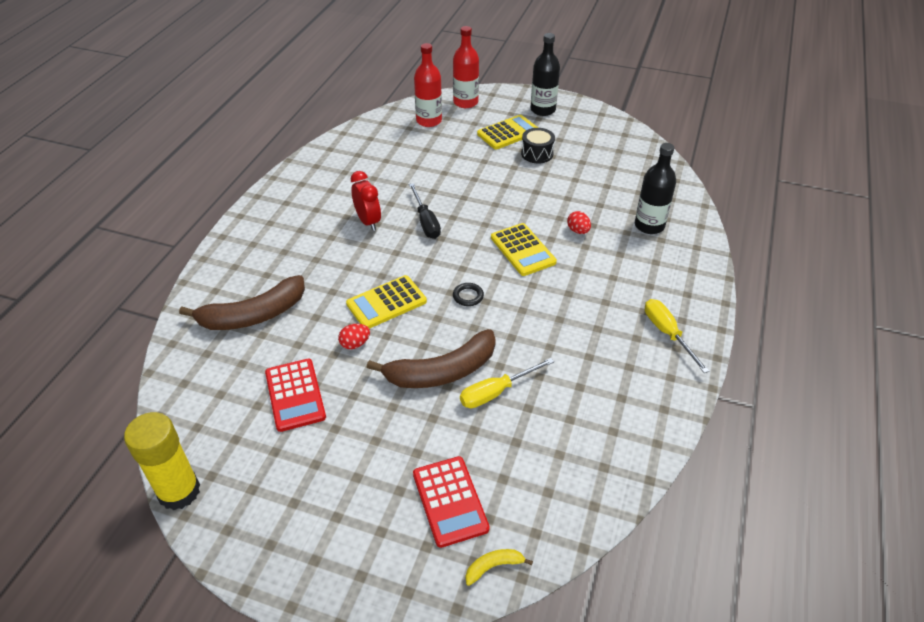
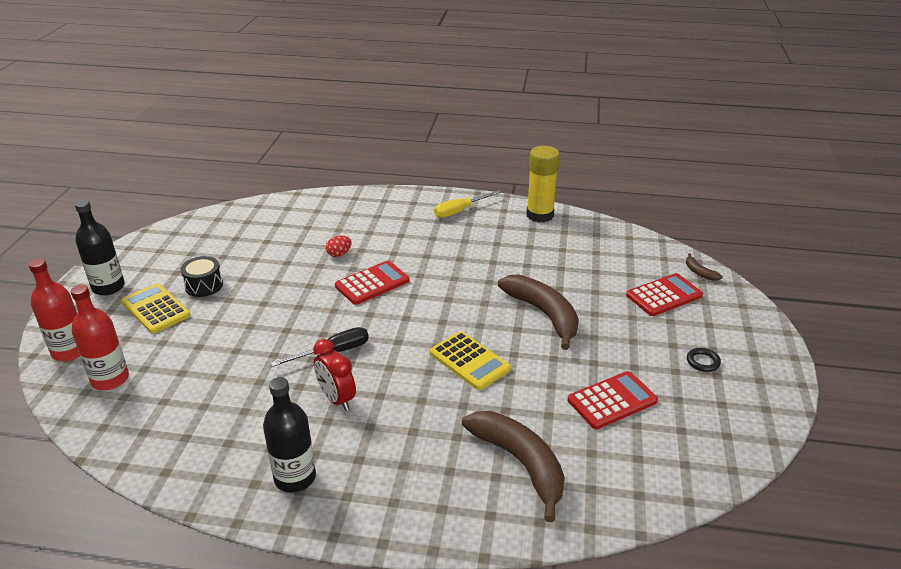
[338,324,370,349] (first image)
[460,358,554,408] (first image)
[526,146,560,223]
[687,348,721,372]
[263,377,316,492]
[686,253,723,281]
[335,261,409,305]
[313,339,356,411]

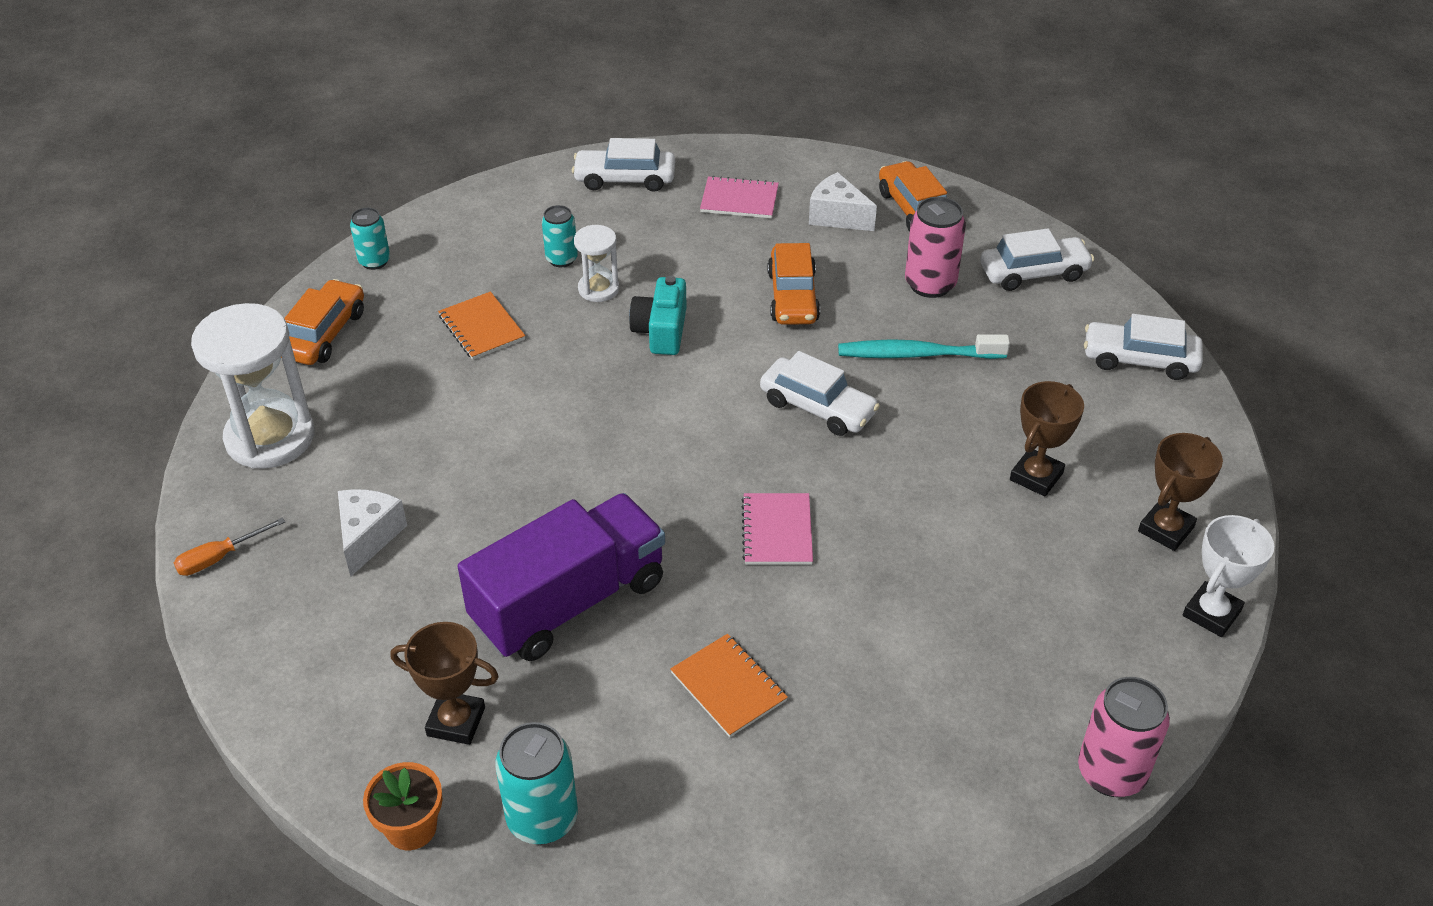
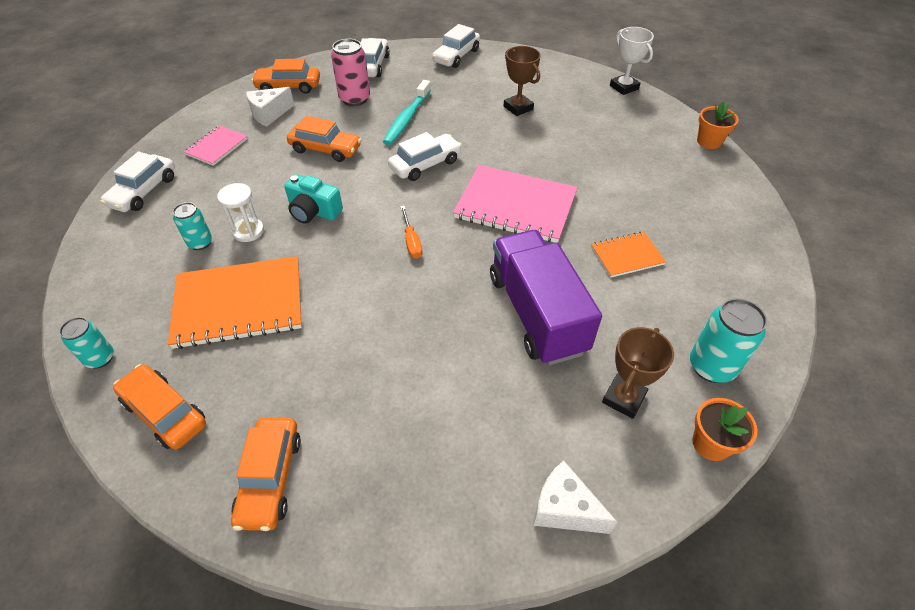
[1138,433,1223,551] (first image)
[400,206,423,259]
[534,461,617,534]
[231,418,301,531]
[697,102,739,149]
[168,256,302,349]
[453,165,578,243]

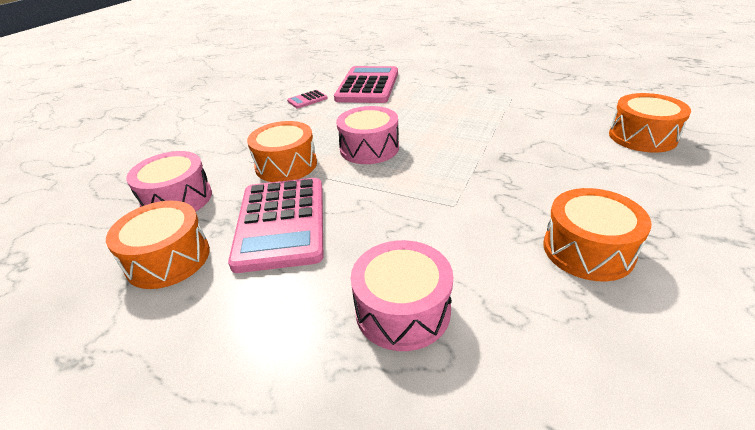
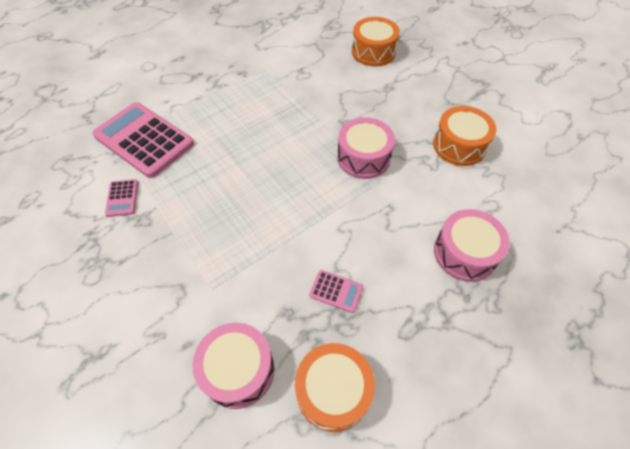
[247,121,317,182] (first image)
[337,117,395,179]
[309,270,363,313]

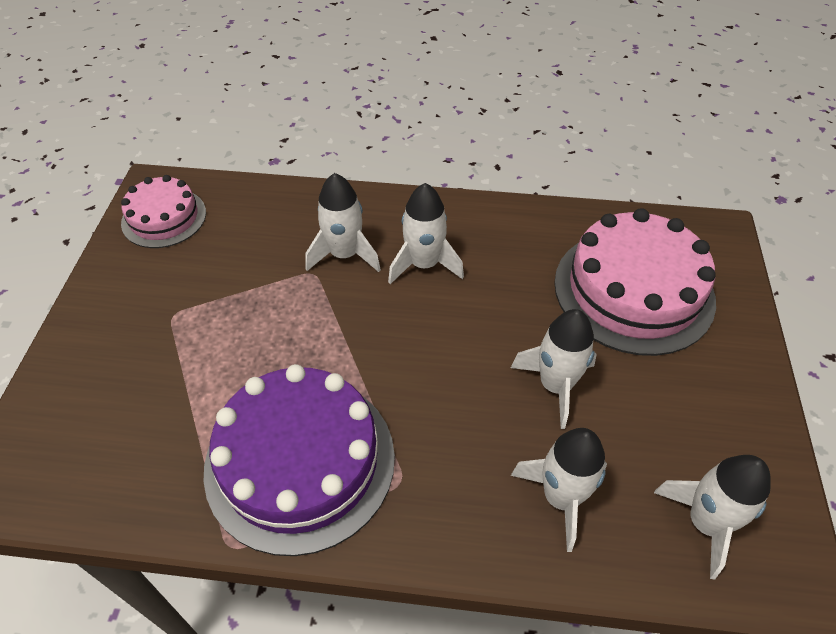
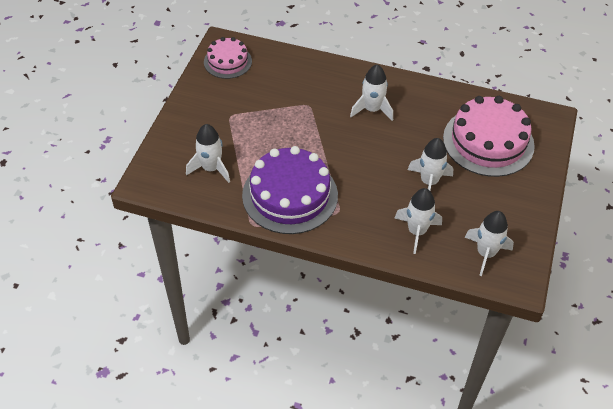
[186,124,230,183]

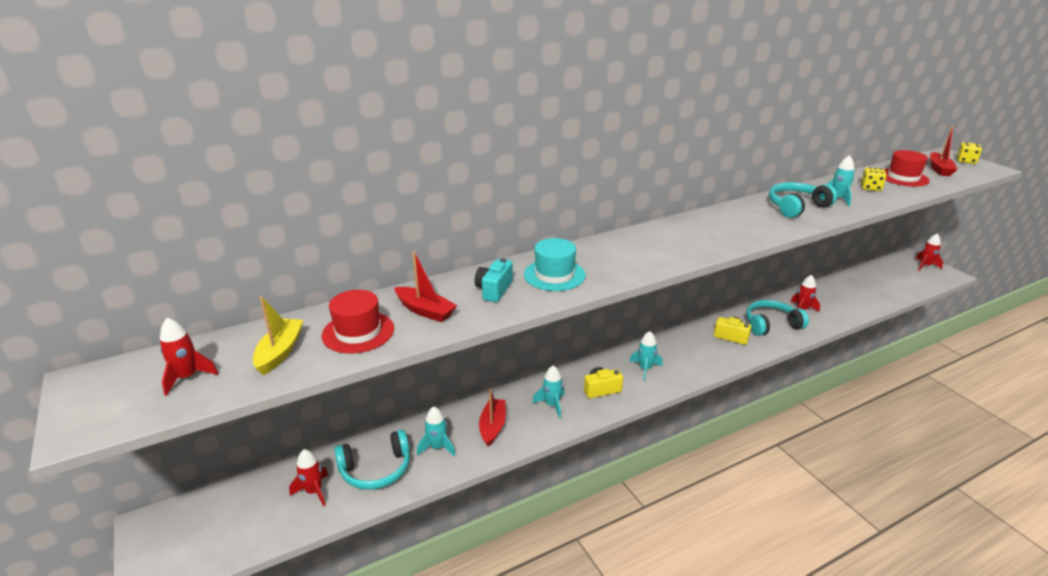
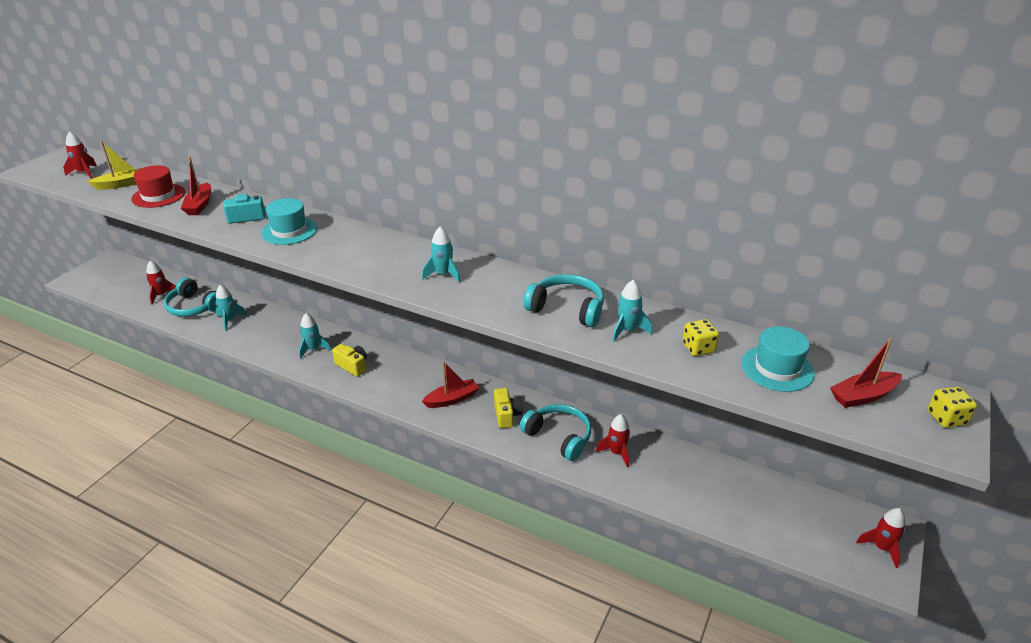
[422,361,479,408]
[422,227,460,283]
[742,326,815,392]

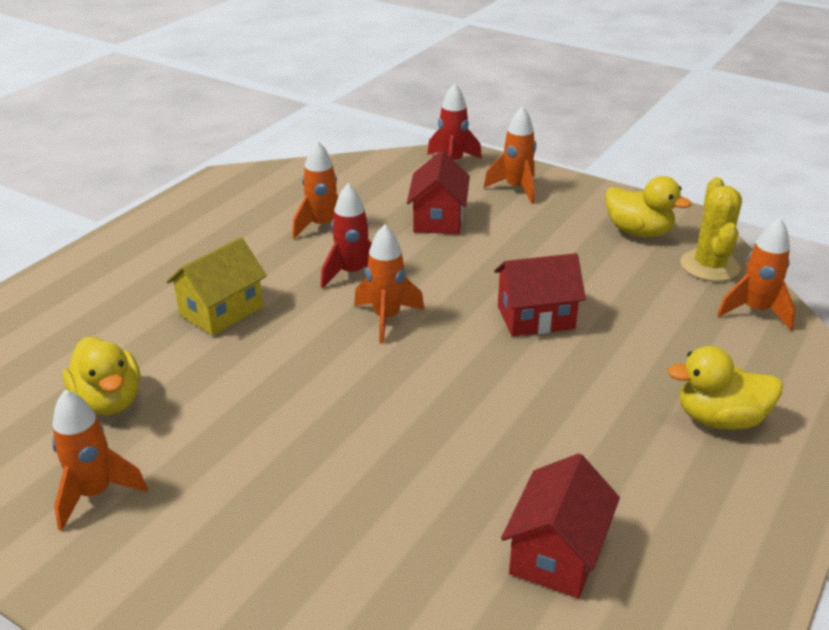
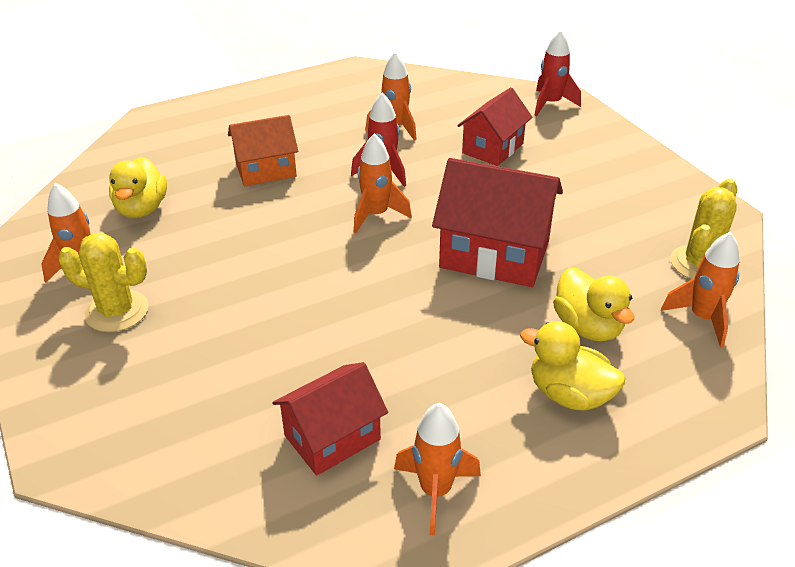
[58,233,149,332]
[394,403,481,535]
[553,267,634,342]
[228,115,298,186]
[432,158,563,287]

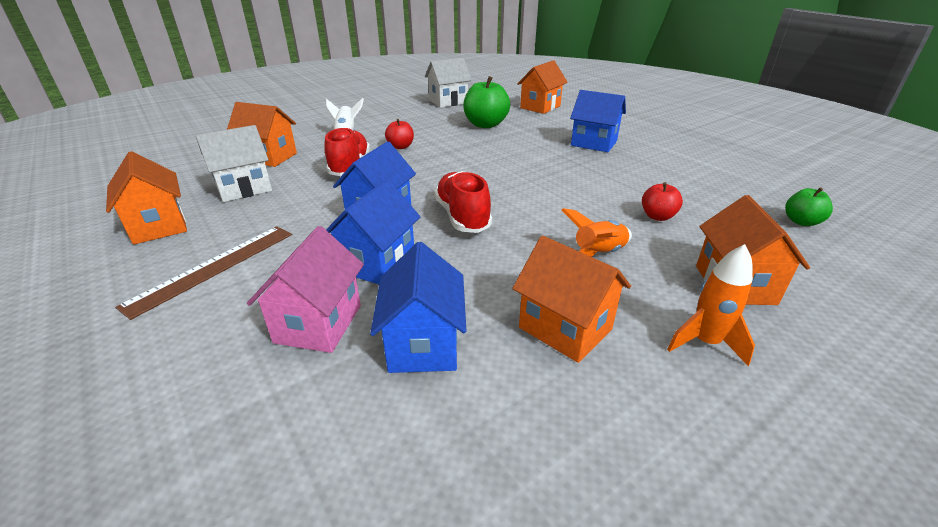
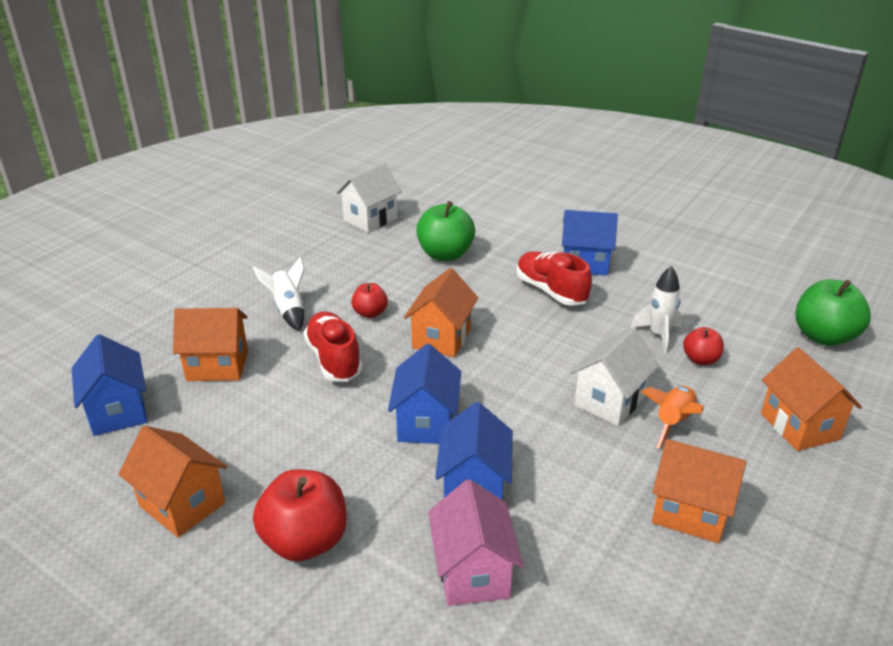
[667,244,755,366] (first image)
[630,266,682,353]
[570,327,659,426]
[72,334,147,436]
[517,251,592,306]
[404,268,478,357]
[253,469,347,561]
[795,279,871,346]

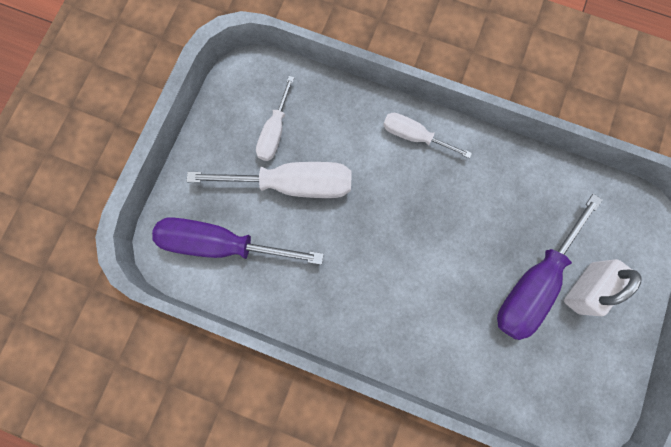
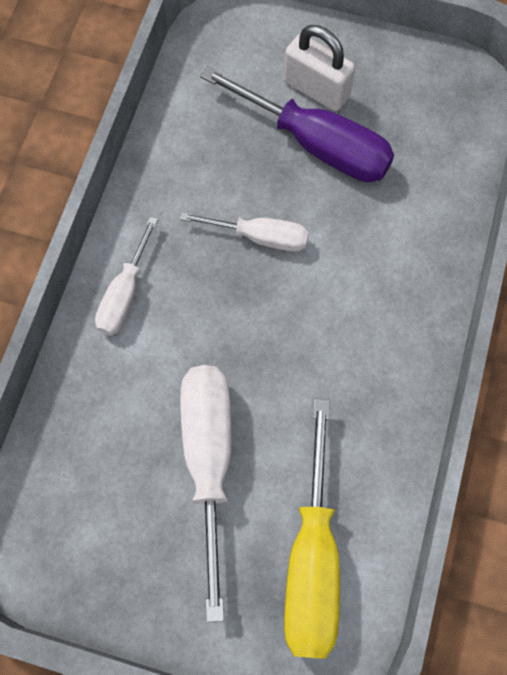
[180,212,309,252]
[284,398,340,659]

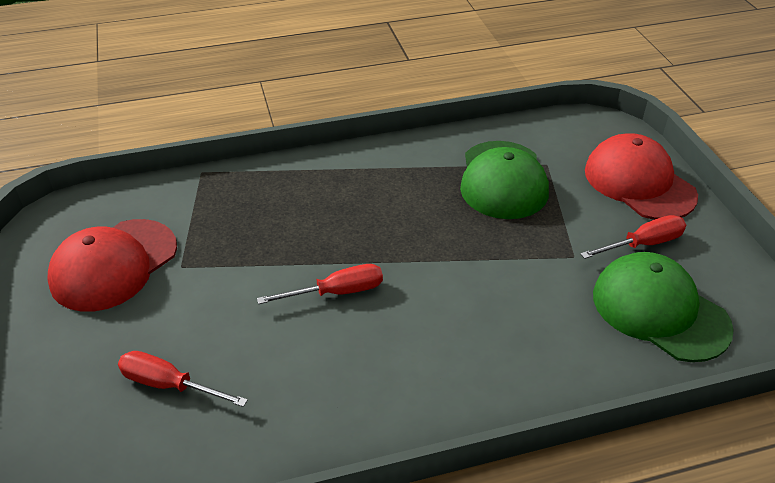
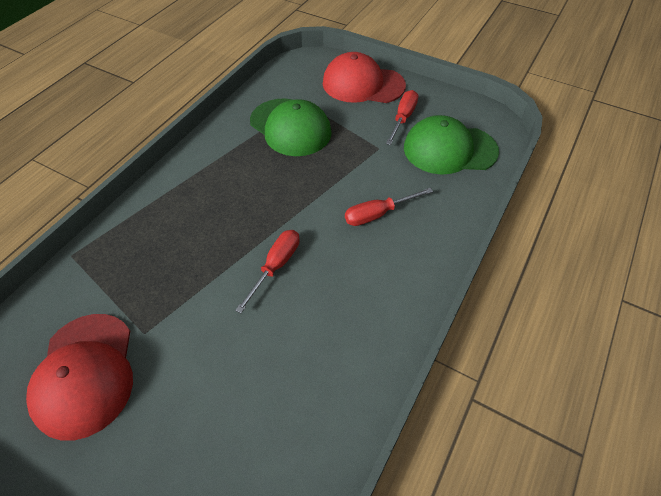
[345,188,433,226]

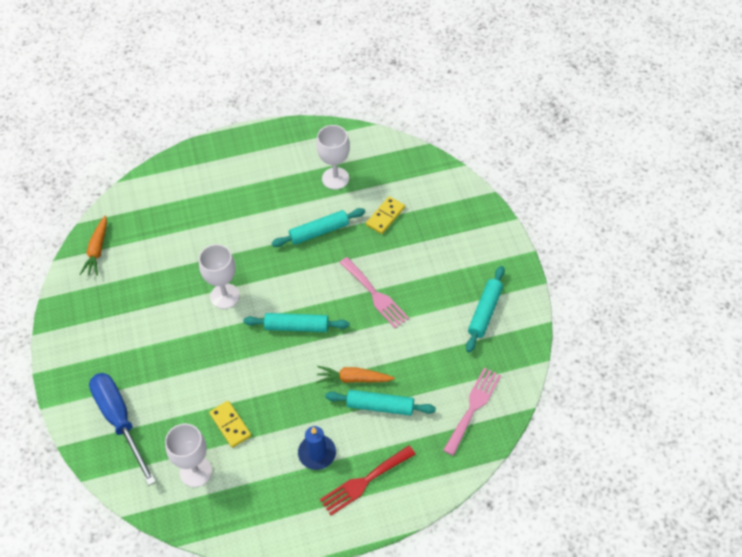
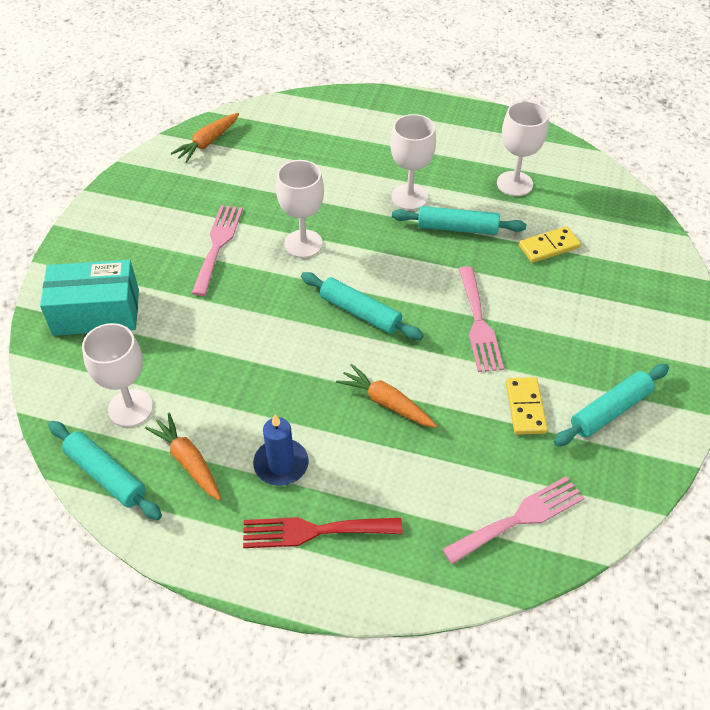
[145,413,221,501]
[192,205,243,296]
[390,114,436,210]
[506,377,548,435]
[49,421,162,520]
[40,260,139,336]

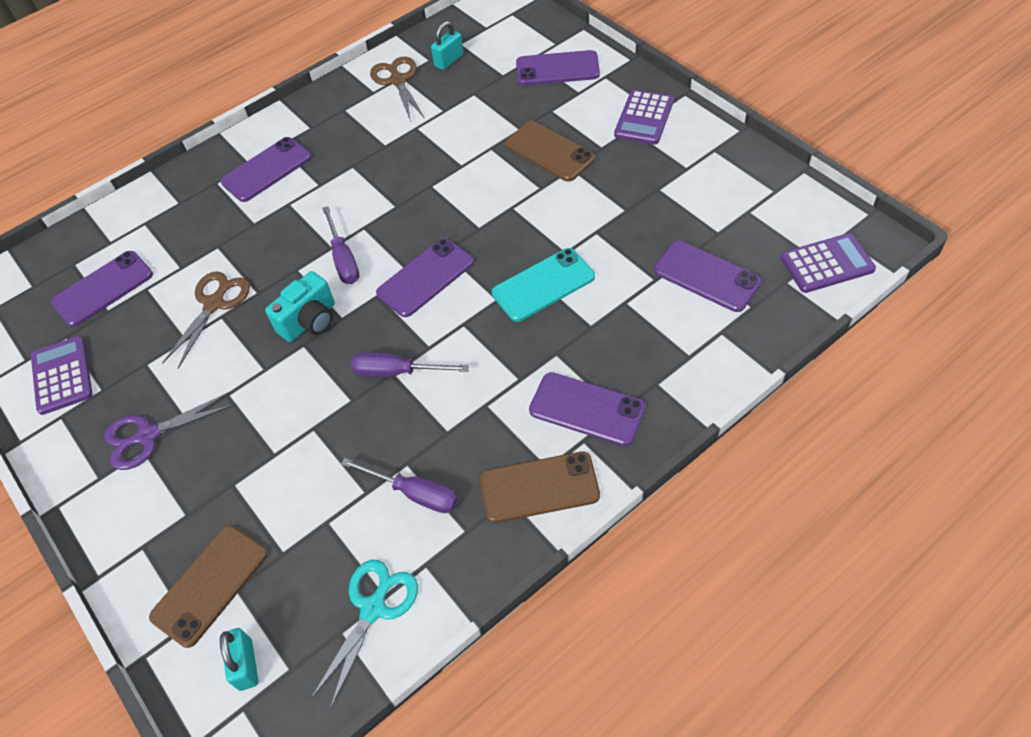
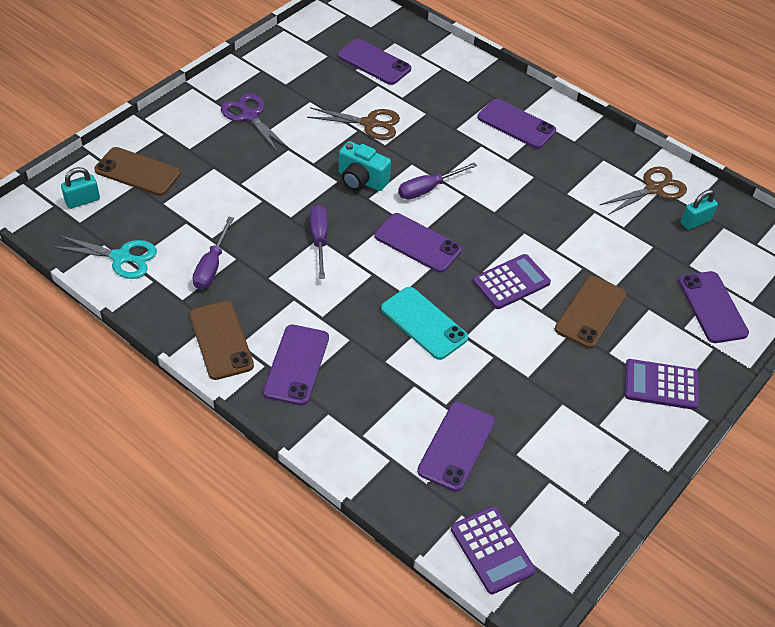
[473,254,551,309]
[681,189,718,230]

